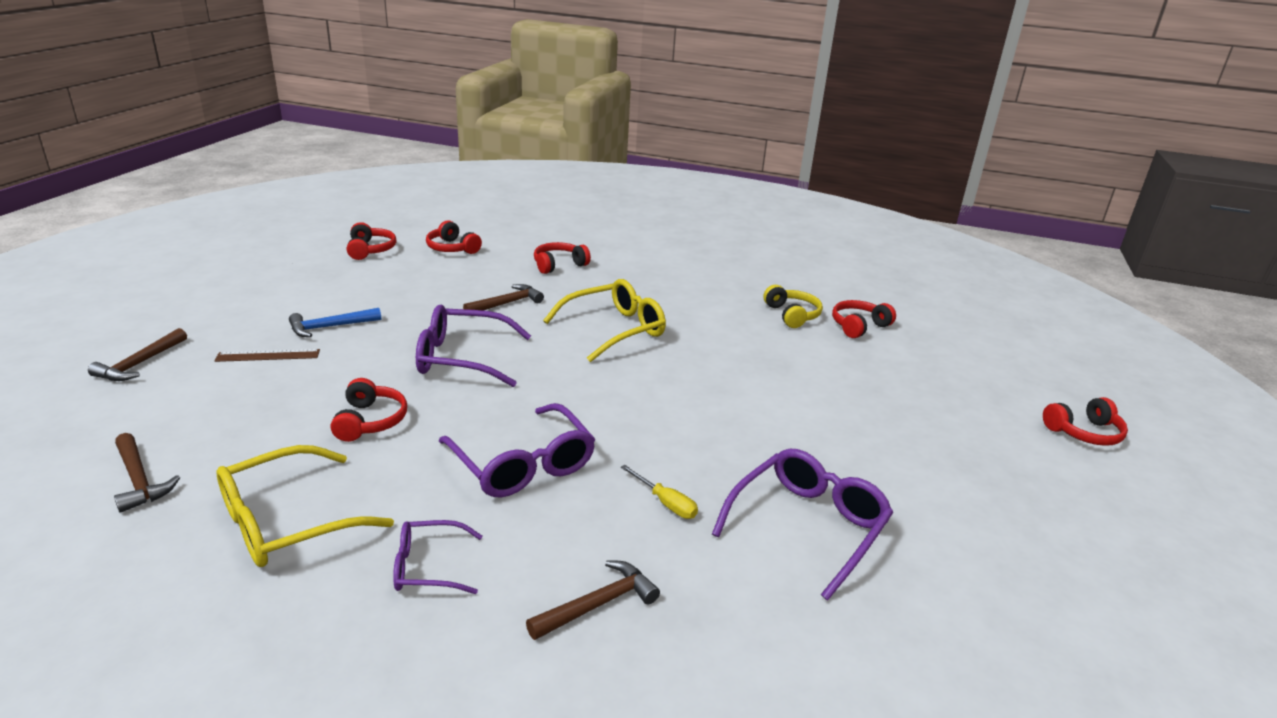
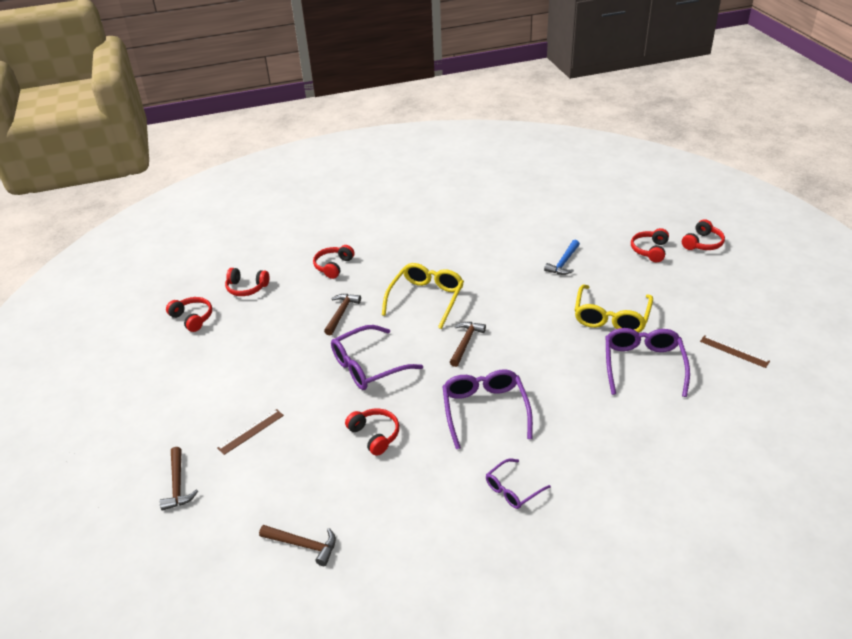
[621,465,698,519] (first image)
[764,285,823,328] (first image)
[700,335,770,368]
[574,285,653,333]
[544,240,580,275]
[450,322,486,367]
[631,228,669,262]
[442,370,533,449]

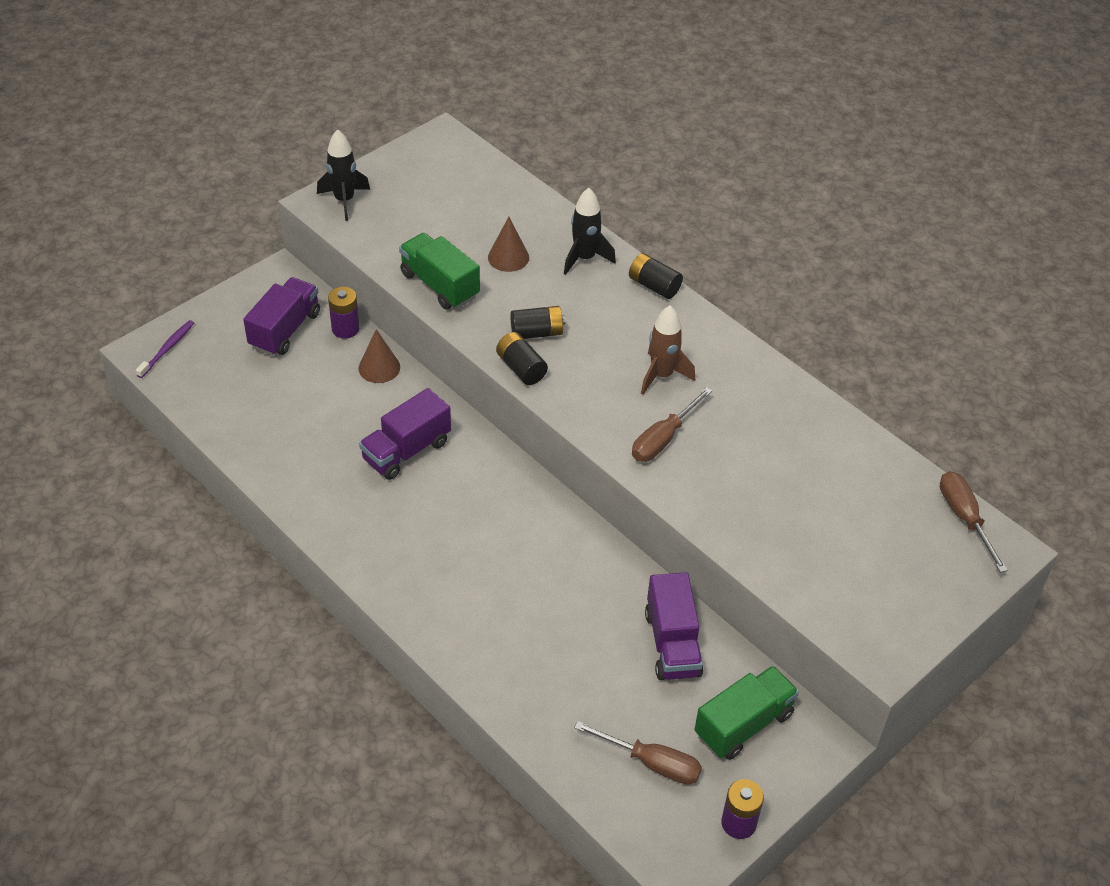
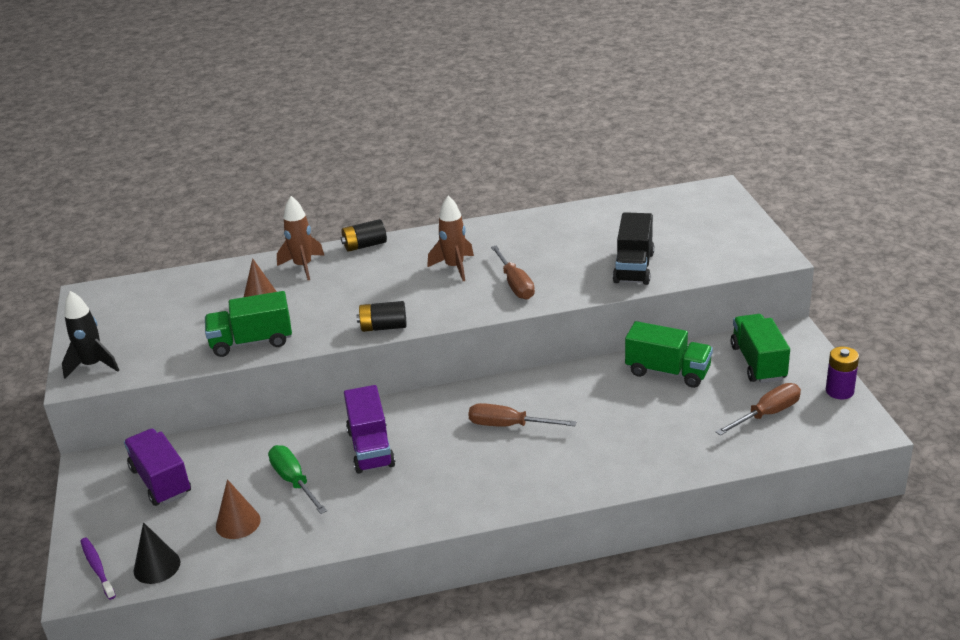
[328,287,359,339] (first image)
[511,306,565,339] (first image)
[134,522,180,584]
[268,445,327,514]
[613,212,654,285]
[216,479,261,539]
[468,403,576,427]
[277,196,325,280]
[625,321,713,388]

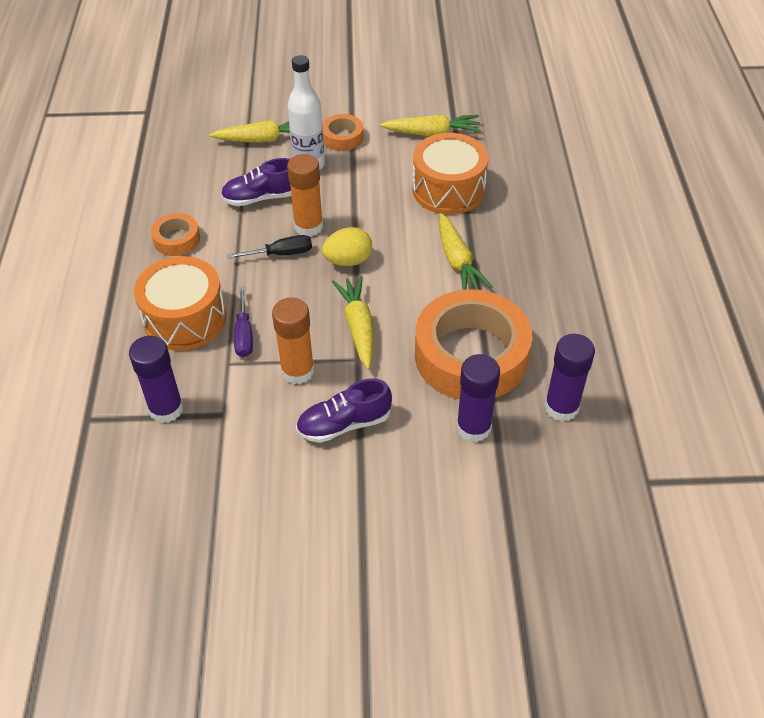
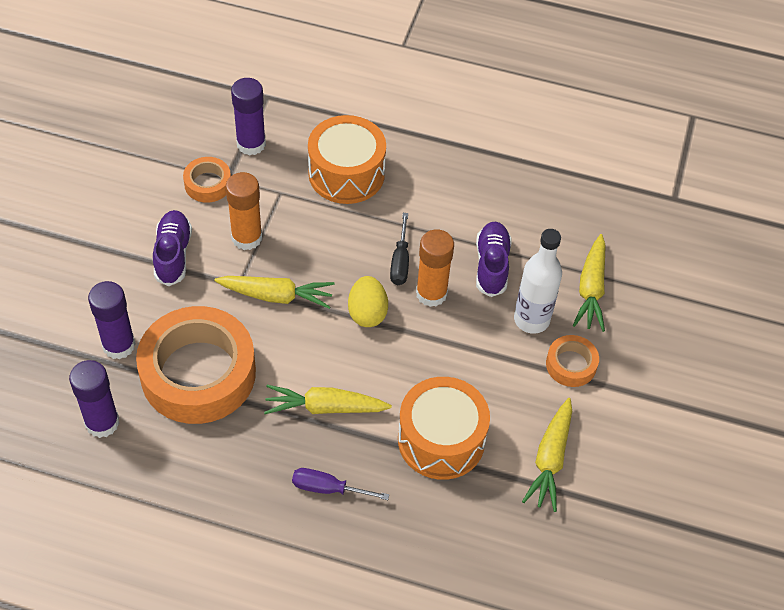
[183,157,231,203]
[292,468,389,500]

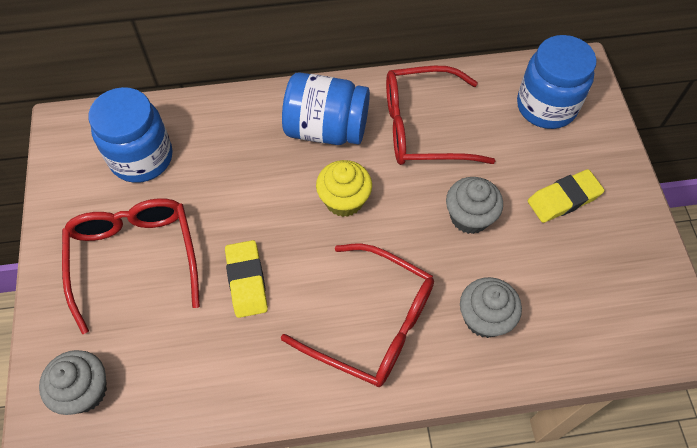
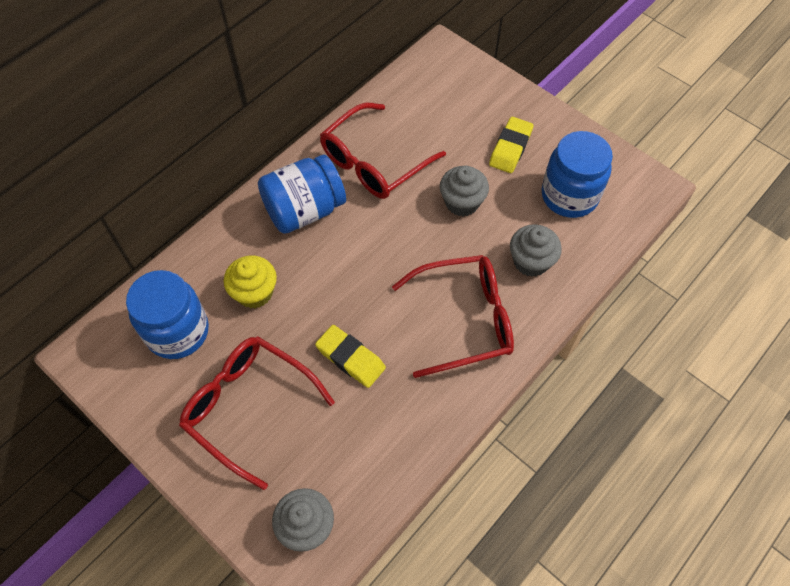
[224,255,277,309]
[542,131,613,218]

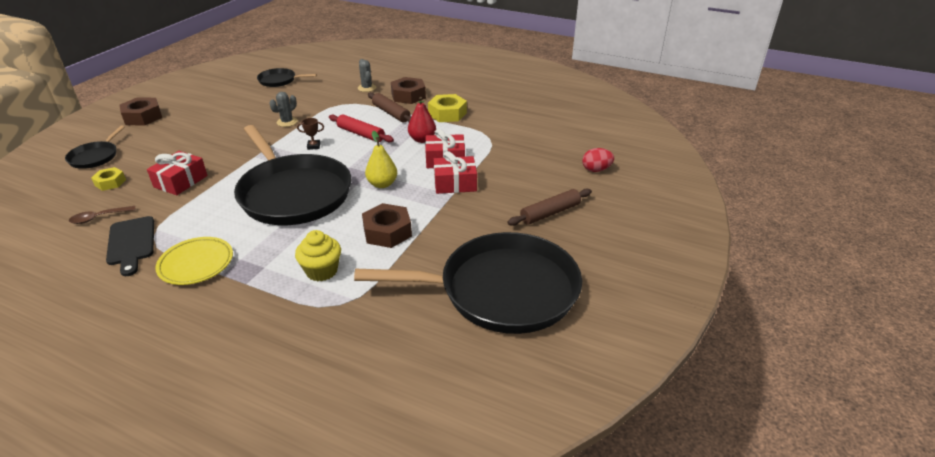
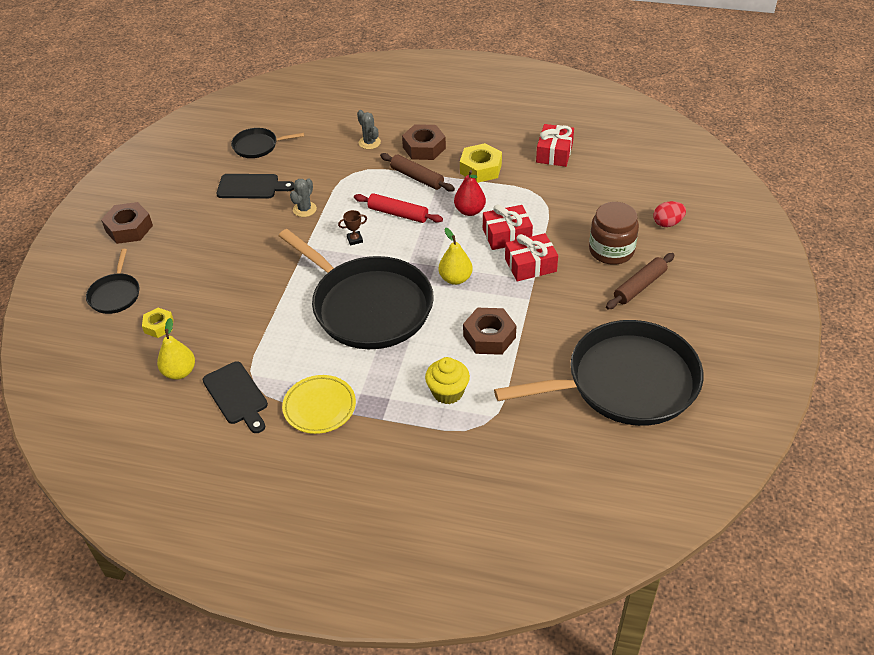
[216,174,294,199]
[589,202,639,265]
[536,124,574,167]
[157,318,195,380]

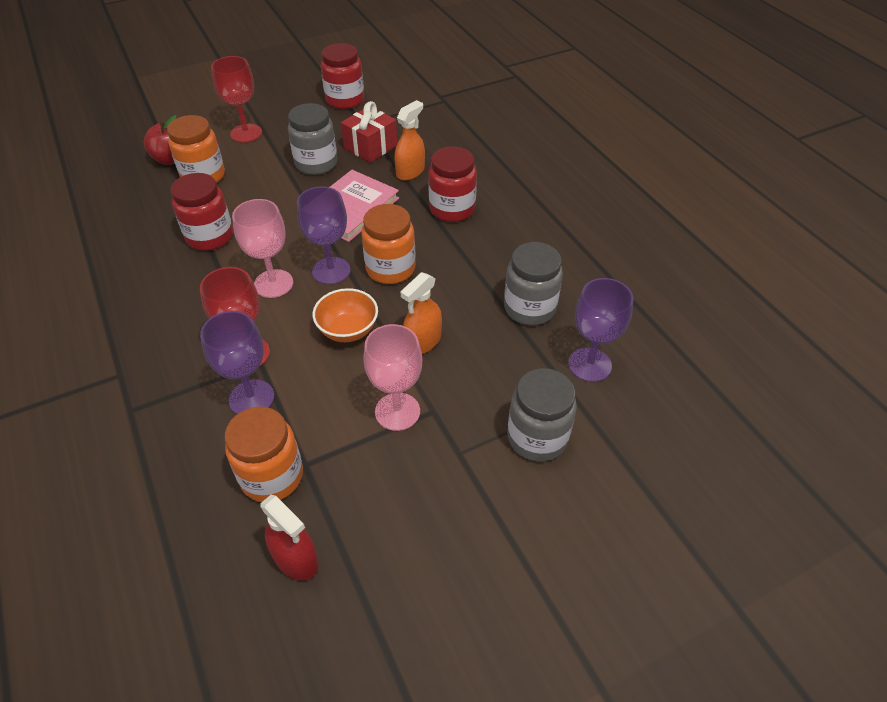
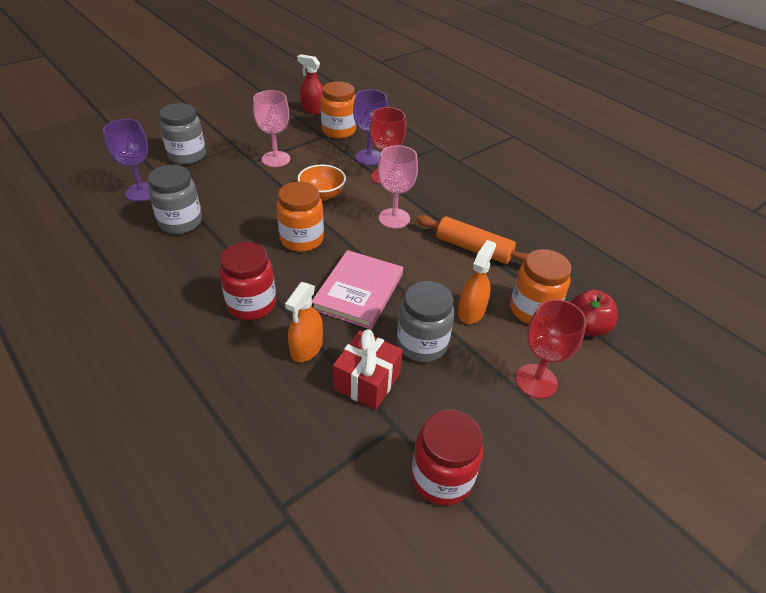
[297,187,351,285] (first image)
[458,240,496,324]
[416,215,528,264]

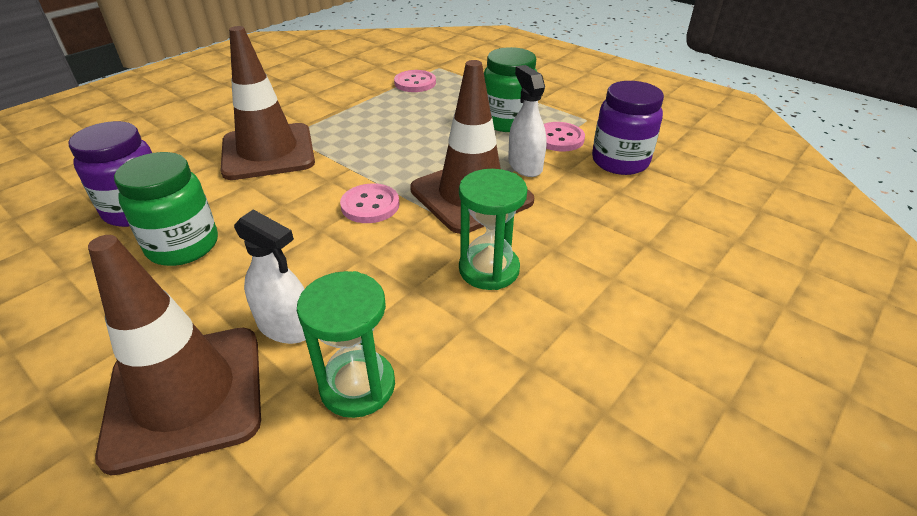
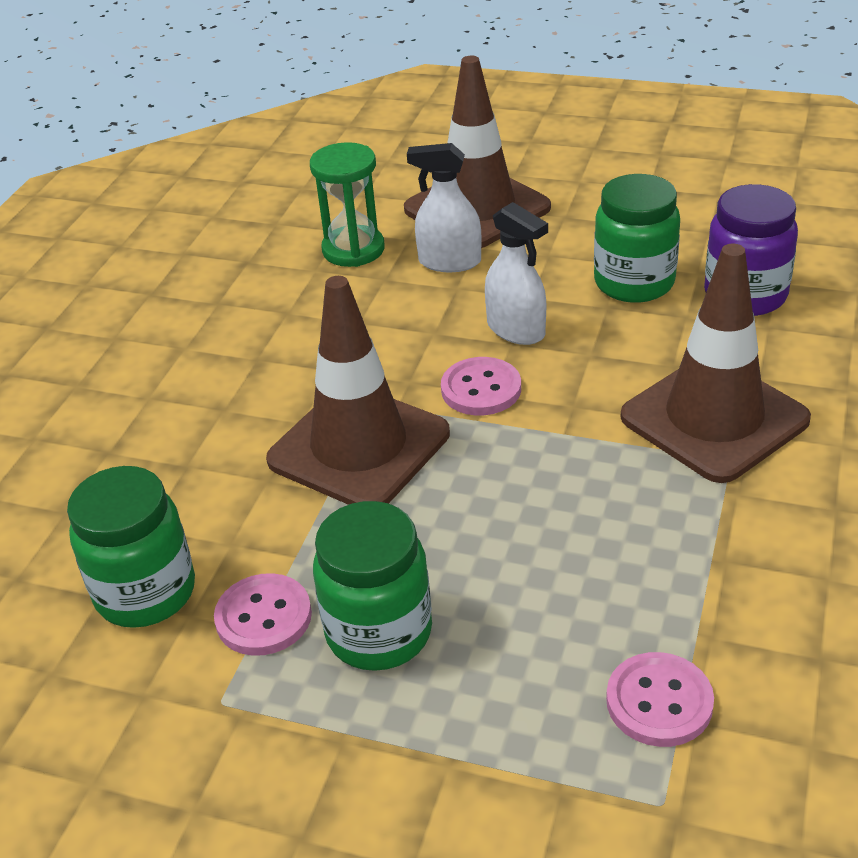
[459,169,527,290] (first image)
[485,202,548,345]
[67,466,195,628]

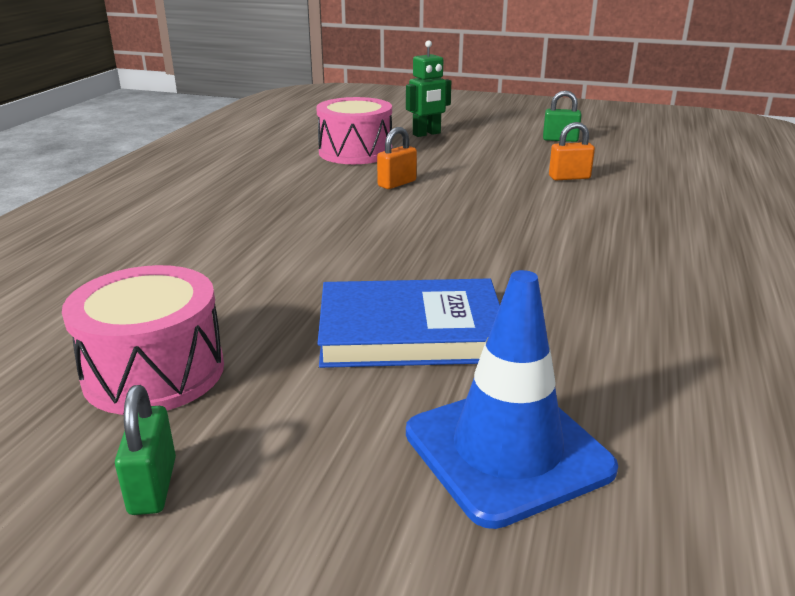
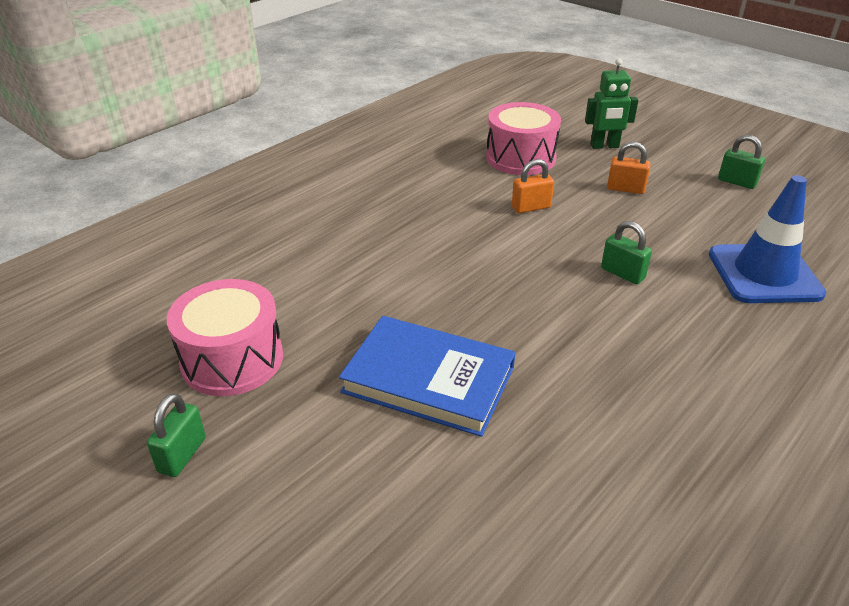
[601,221,652,284]
[709,175,826,303]
[607,142,651,194]

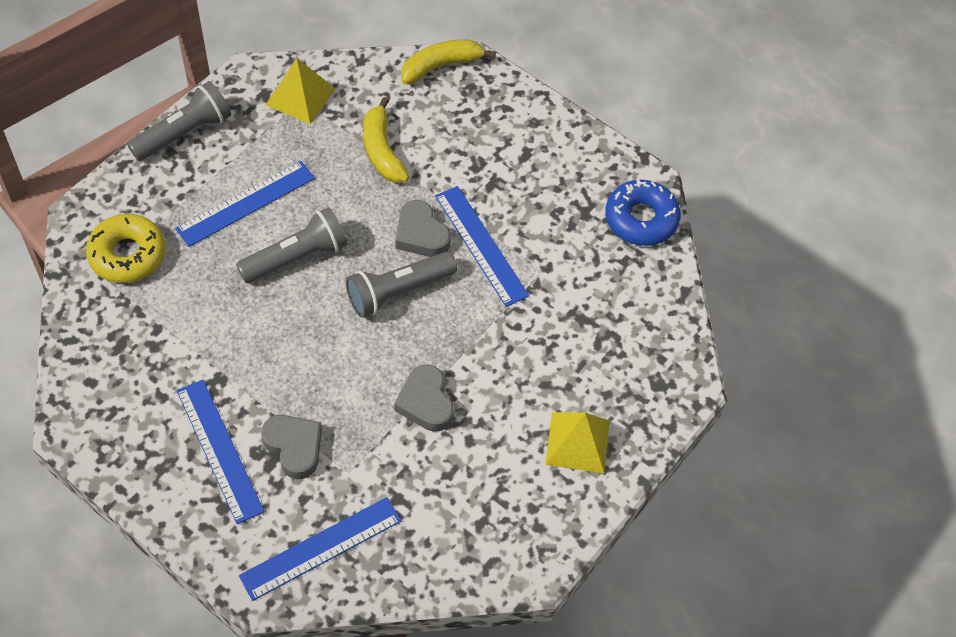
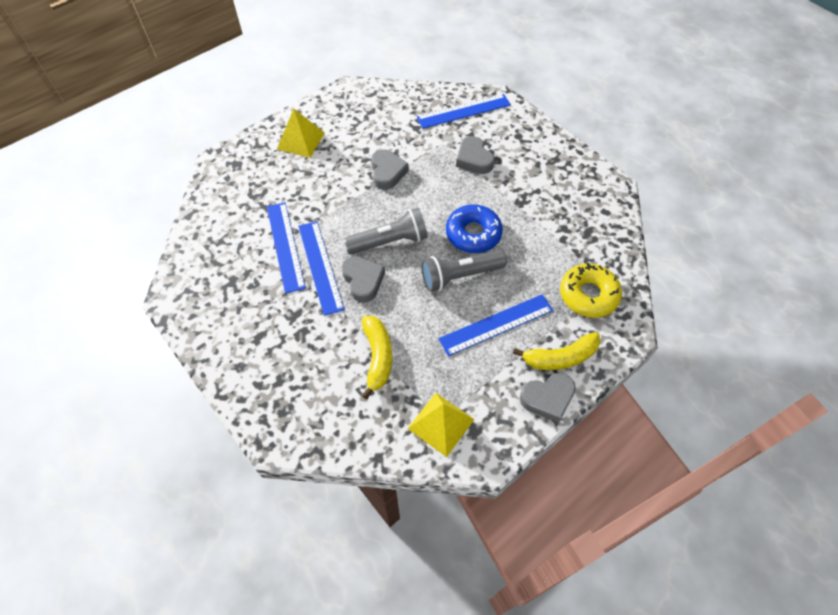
[267,202,306,294]
[513,332,601,370]
[446,205,503,253]
[520,373,576,423]

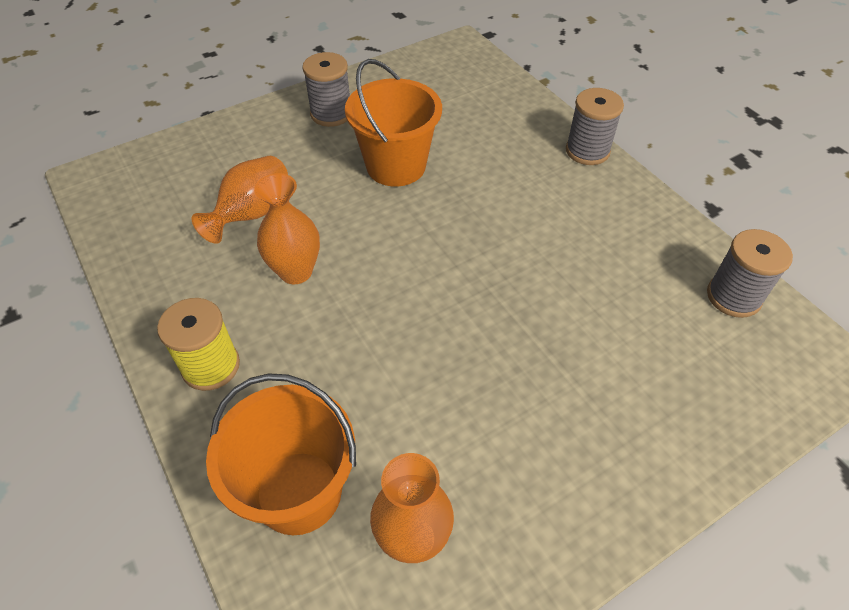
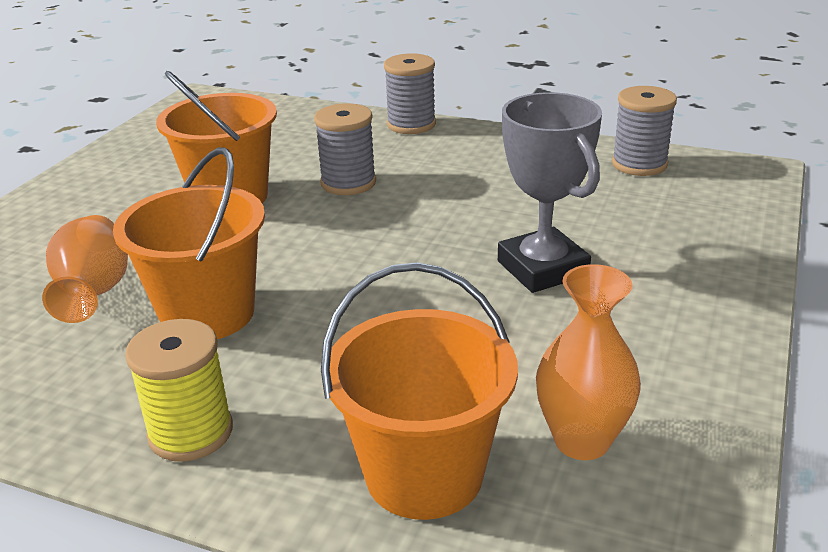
[498,92,602,293]
[314,103,376,195]
[113,147,265,339]

